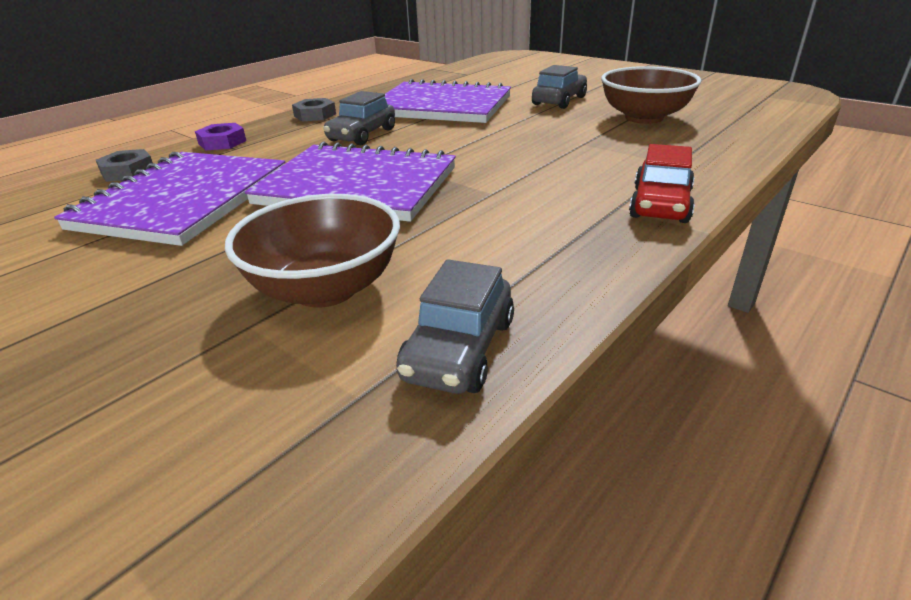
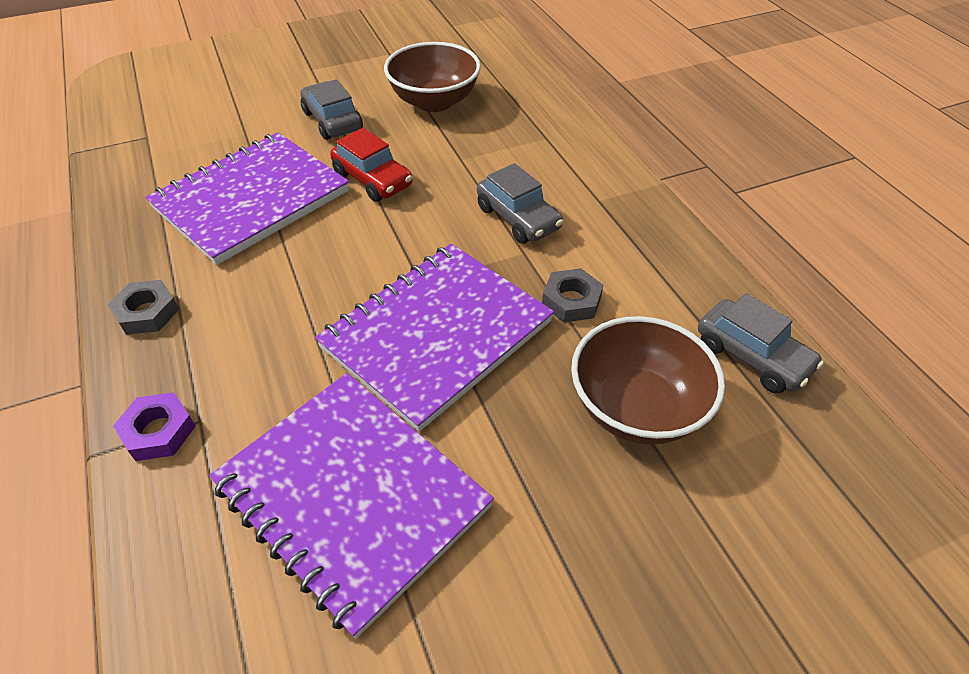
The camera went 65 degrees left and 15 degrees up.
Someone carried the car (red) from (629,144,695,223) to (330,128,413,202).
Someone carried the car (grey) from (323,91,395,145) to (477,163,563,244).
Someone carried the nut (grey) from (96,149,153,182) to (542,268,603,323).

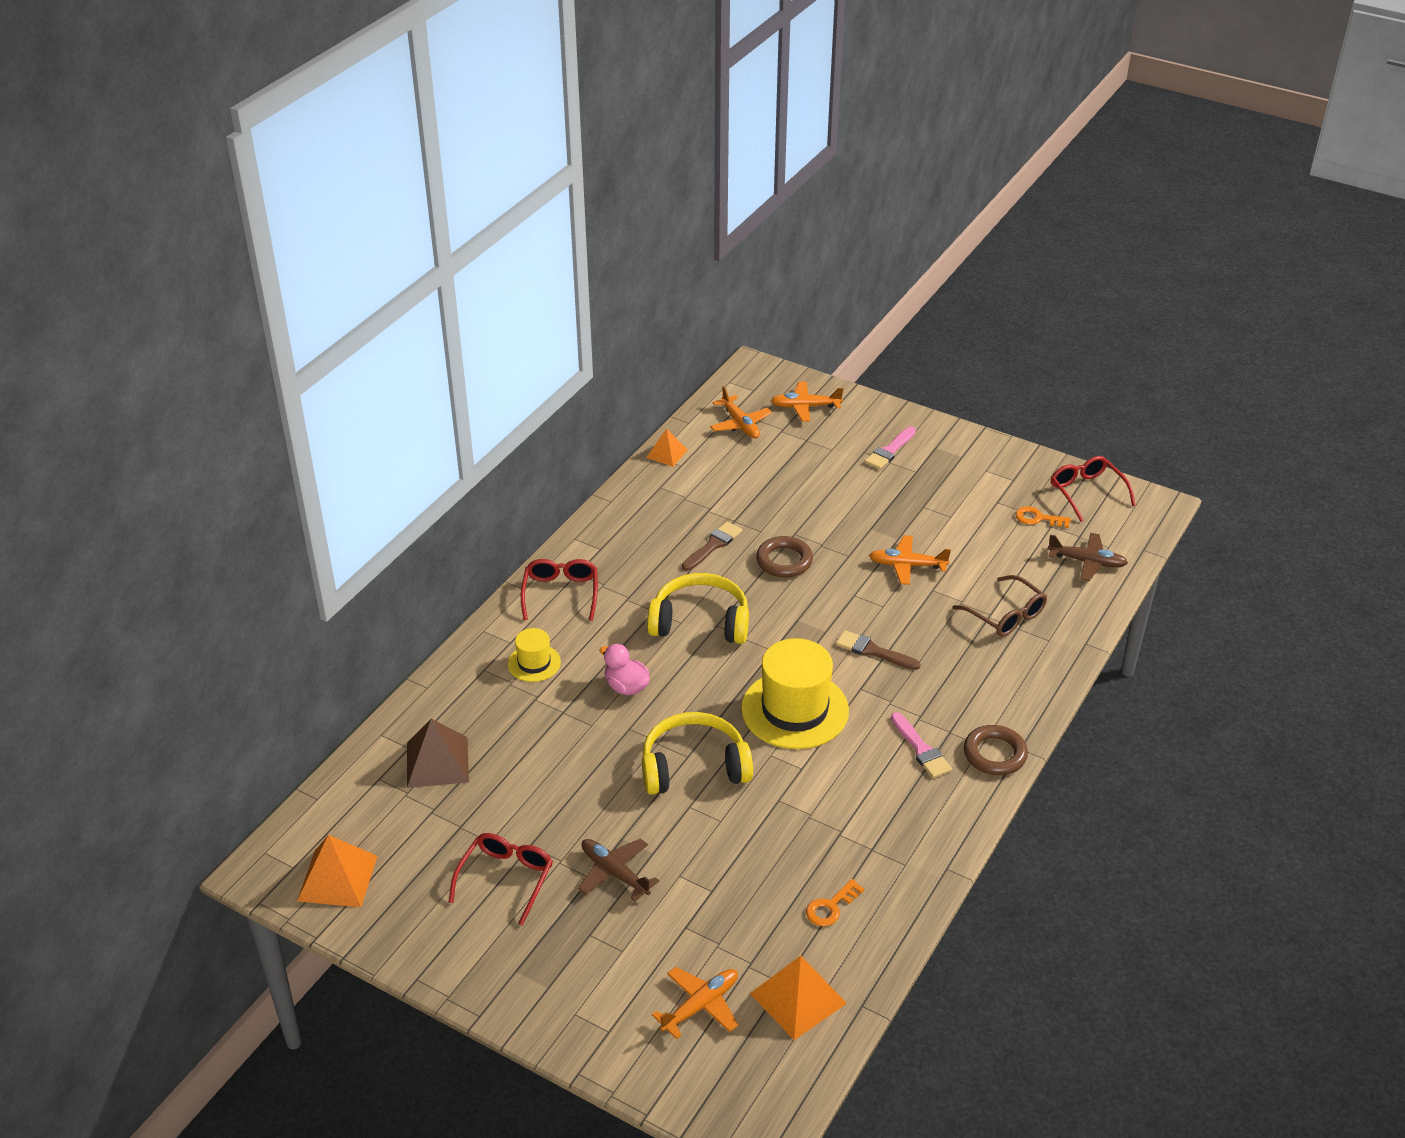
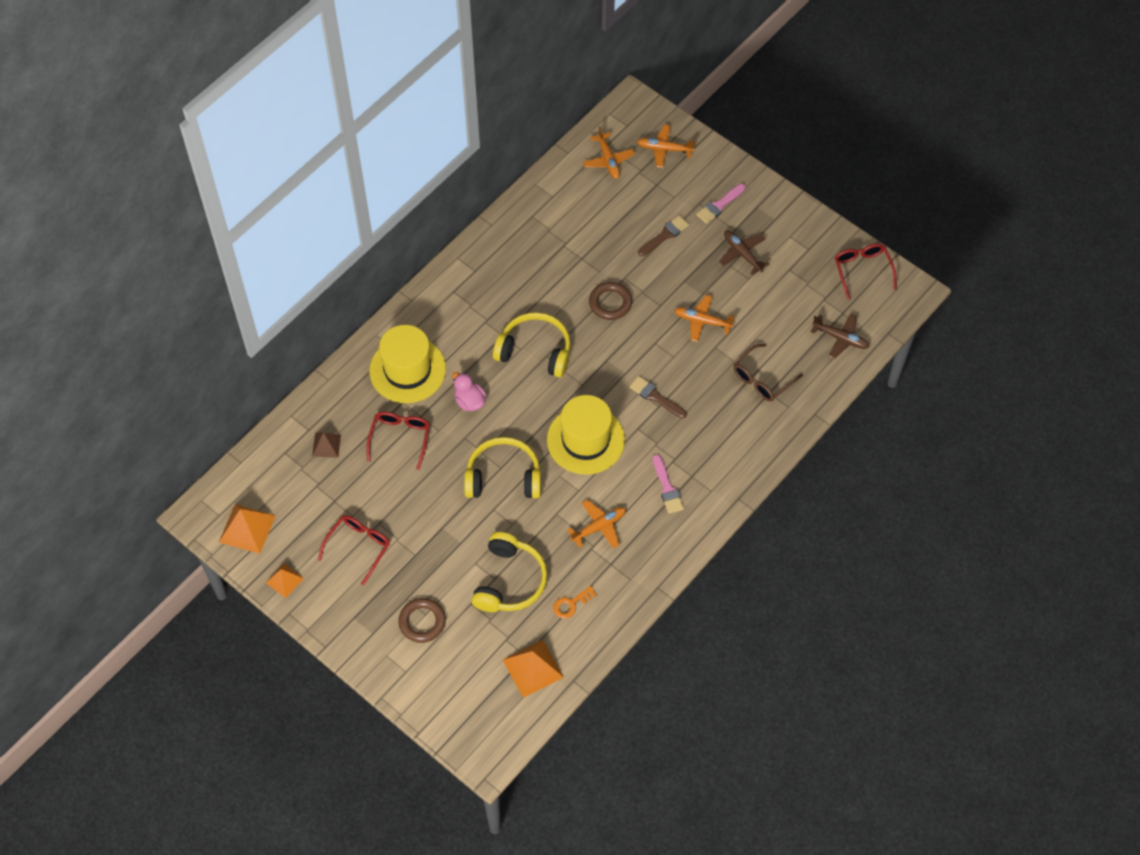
The camera went 10 degrees right and 20 degrees up.
Someone carried the pyramid (orange) from (646,428,687,467) to (266,563,304,598).
Someone scaled the pyramid (brown) at (407,719,469,788) by 0.61.
Someone carried the glasses (red) from (521,559,598,621) to (367,412,430,470).
Someone scaled the hat (yellow) at (508,628,561,682) by 1.98.
Someone carried the ring (brown) from (964,725,1028,775) to (398,598,446,643).
Someone put down the headphones (yellow) at (471,532,548,612).
Someone carried the plane (orange) from (652,967,738,1039) to (567,499,626,549).
Someone carried the brush (brown) from (682,522,742,571) to (638,215,689,256).
Someone carried the plane (brown) from (578,838,659,901) to (719,230,769,275).
Someone rotated the glasses (brown) at (952,575,1047,637) by 75 degrees clockwise.
Someone took away the key (orange) at (1016,506,1071,528).

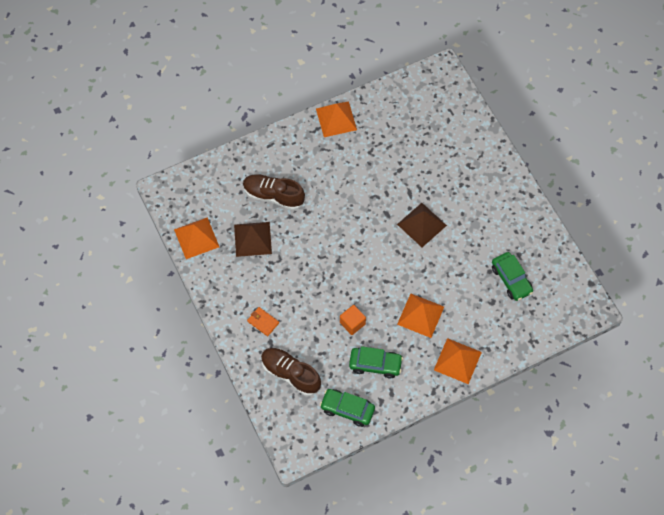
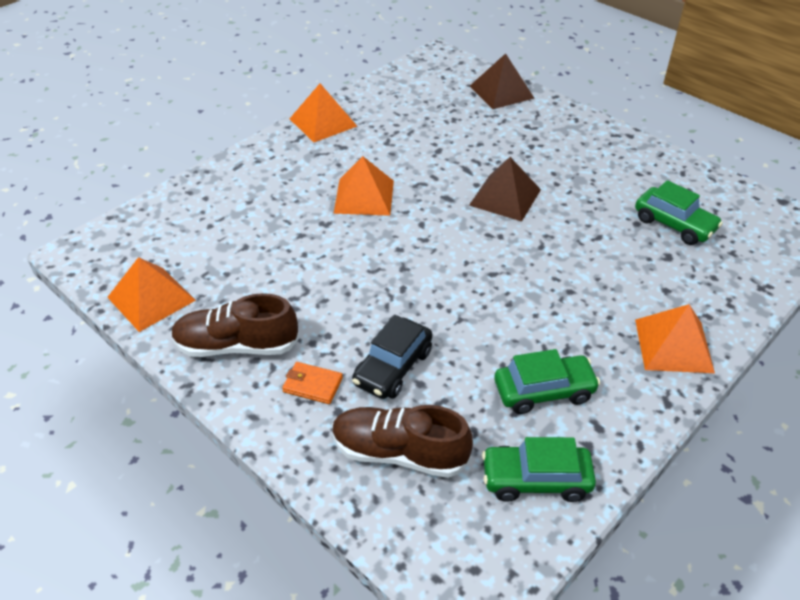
The camera went 20 degrees left and 20 degrees down.
Someone carried the shoe (brown) from (243,174,305,210) to (171,293,299,357).
Someone carried the pyramid (orange) from (397,294,444,338) to (334,156,394,216).
Someone put down the car (black) at (352,315,432,399).
Someone carried the pyramid (brown) from (234,222,272,257) to (470,53,534,109).
Someone took away the cube (orange) at (340,305,366,335).

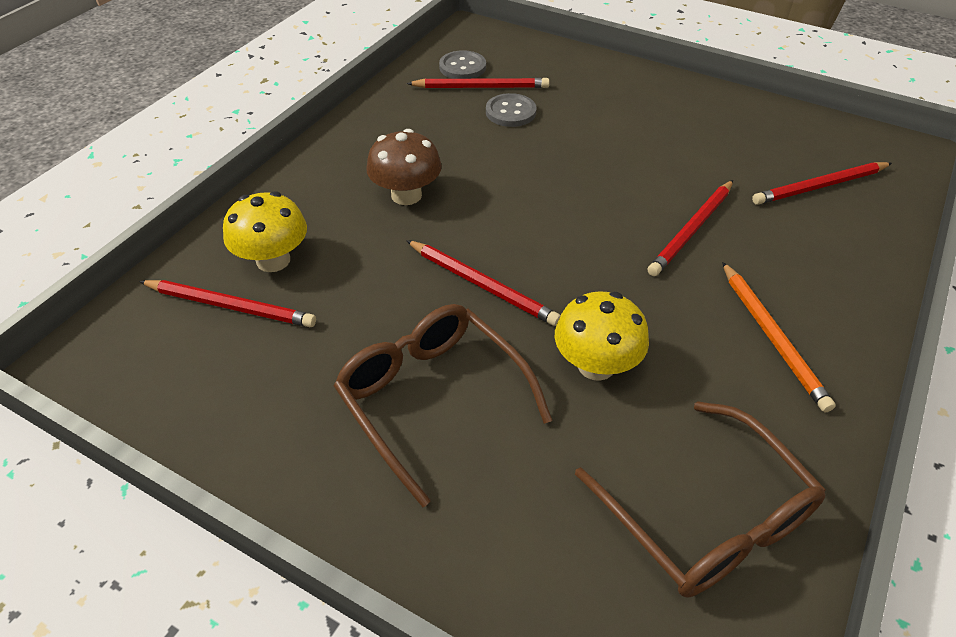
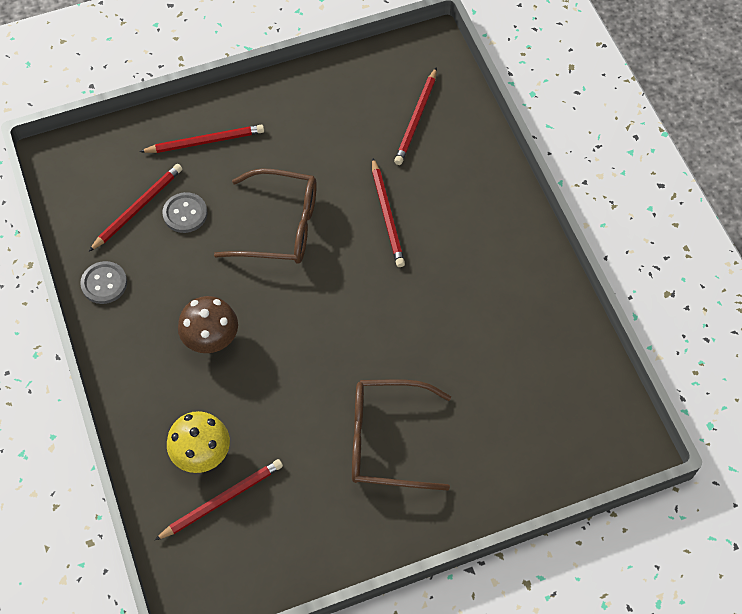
The camera went 50 degrees left and 15 degrees up.
Someone carried the button (grey) from (439,50,486,79) to (80,261,127,304).
Someone carried the pencil (red) from (406,240,561,326) to (140,125,264,153).
Someone carried the glasses (brown) from (575,401,826,598) to (214,168,317,264).
Someone took away the mushroom (yellow) at (555,291,649,381).
Someone took away the pencil (orange) at (722,262,836,412).

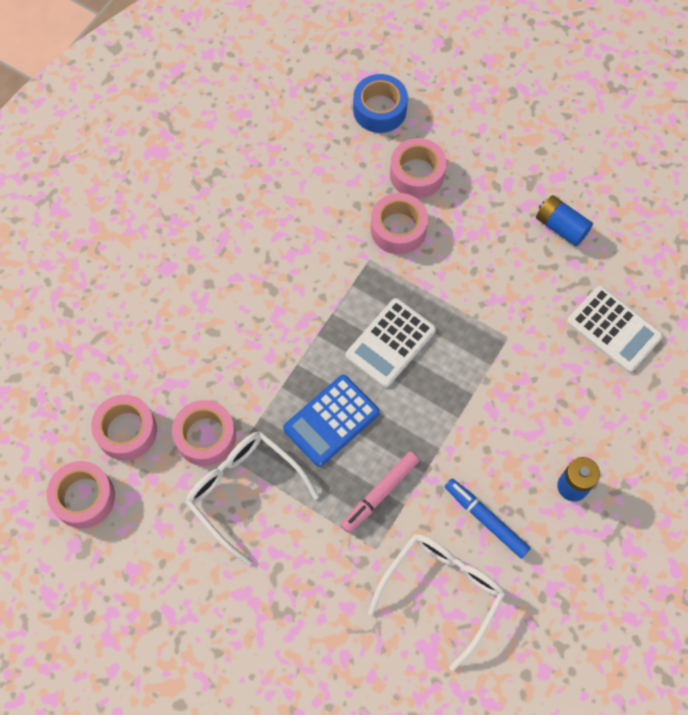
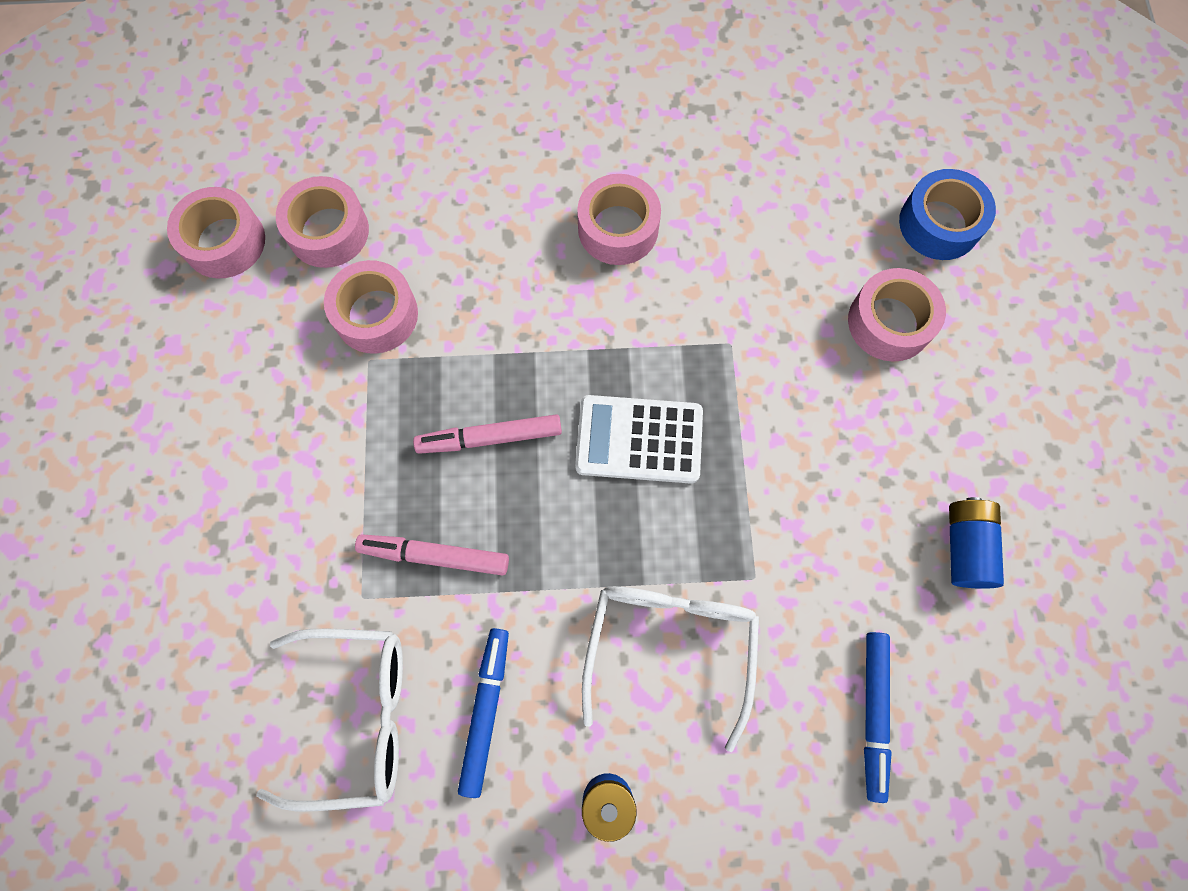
The camera went 55 degrees right and 5 degrees up.
Someone swapped the calculator (blue) at (283,375,380,467) for the marker (pink) at (413,414,562,454).
Someone carried the tape (pink) from (371,193,428,254) to (577,174,661,265).
Someone carried the glasses (white) from (186,432,319,566) to (582,586,759,752).
Someone swapped the calculator (white) at (567,286,663,373) for the marker (blue) at (864,632,892,803).

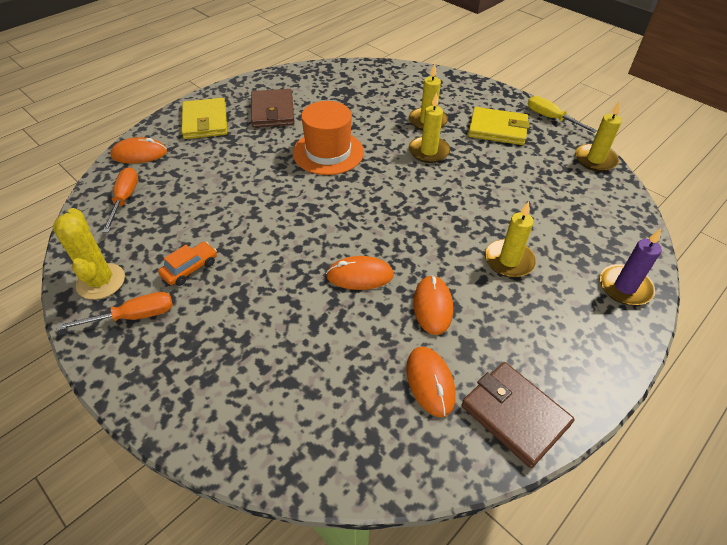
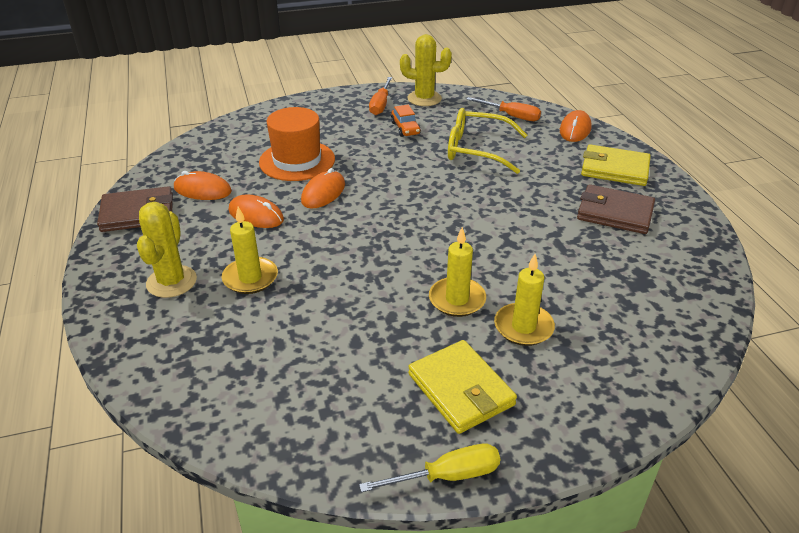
The camera went 120 degrees right and 10 degrees down.
Someone put down the cactus (yellow) at (137,202,197,298).
Someone carried the hat (orange) from (293,101,364,175) to (259,107,335,181).
Someone rotated the wallet (yellow) at (468,107,530,145) by 75 degrees counterclockwise.
Someone put down the glasses (yellow) at (448,108,527,174).
Someone took away the candle (yellow) at (575,101,622,171).
Someone took away the candle (purple) at (600,228,662,305).

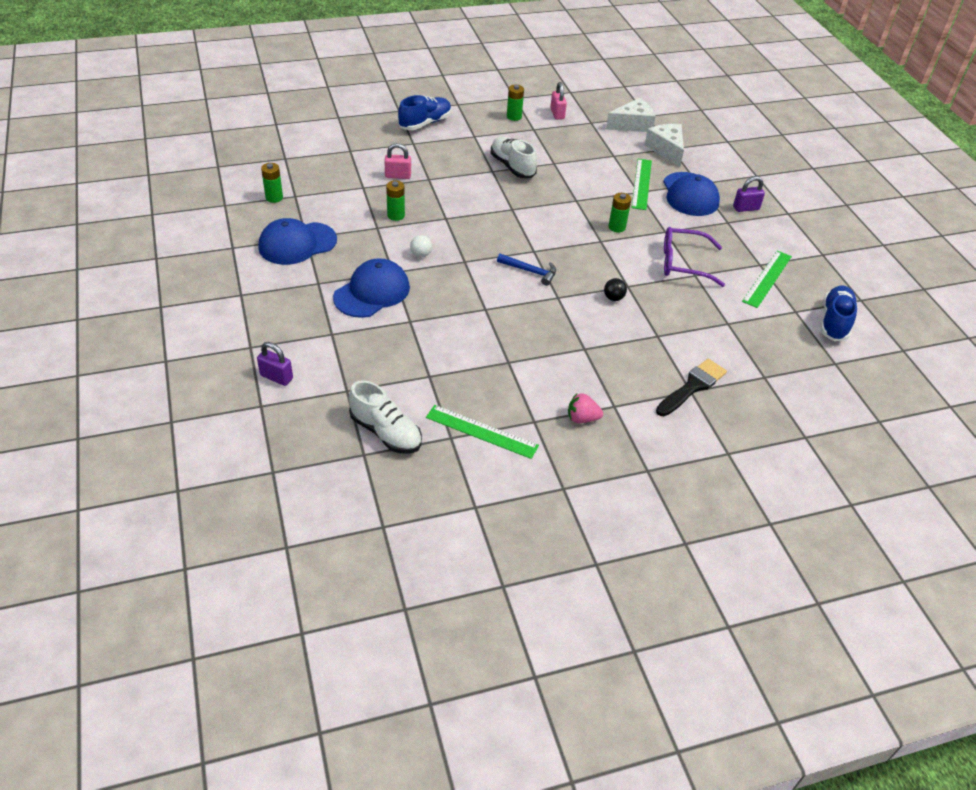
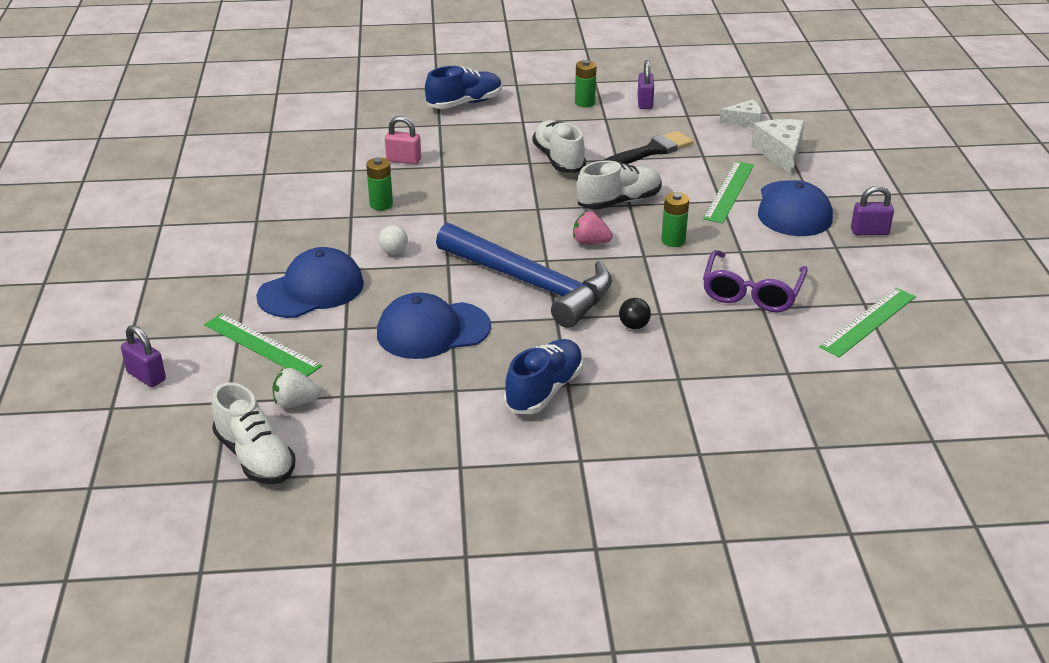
The camera went 15 degrees right and 10 degrees down.
Someone carried the ruler (green) from (426,405,539,459) to (204,313,322,377).
Someone put down the strawberry (white) at (272,368,321,408).
Someone carried the cap (blue) from (258,218,337,265) to (377,292,491,359).
Someone scaled the hammer (blue) at (497,254,556,286) by 2.31.
Someone carried the shoe (blue) from (821,285,857,341) to (504,339,584,414).
Someone carried the strawberry (pink) from (568,393,603,423) to (573,211,613,245).
Someone put down the shoe (white) at (576,160,662,210).
Someone carried the brush (black) from (656,359,727,416) to (603,131,693,164).
Someone repainted the padlock (pink) at (550,82,567,120), which became the padlock (purple) at (637,60,654,109).
Someone rotated the glasses (purple) at (664,227,725,287) by 90 degrees counterclockwise.
Someone scaled the cheese (white) at (606,98,656,132) by 0.63.
Someone took away the battery (green) at (261,163,283,203).

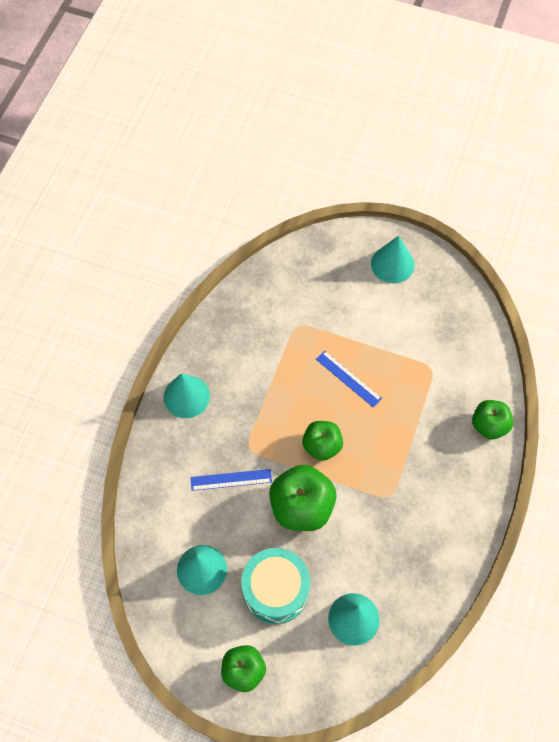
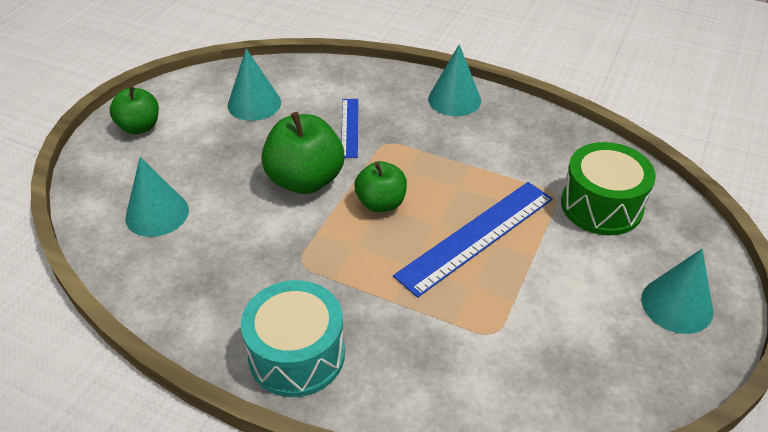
The camera went 95 degrees right and 20 degrees down.
Someone carried the drum (turquoise) from (241,548,310,624) to (241,280,345,397).
Someone scaled the ruler (blue) at (316,350,382,407) by 1.83.
Someone put down the drum (green) at (561,142,656,235).
Someone took away the apple (green) at (472,400,513,439).

